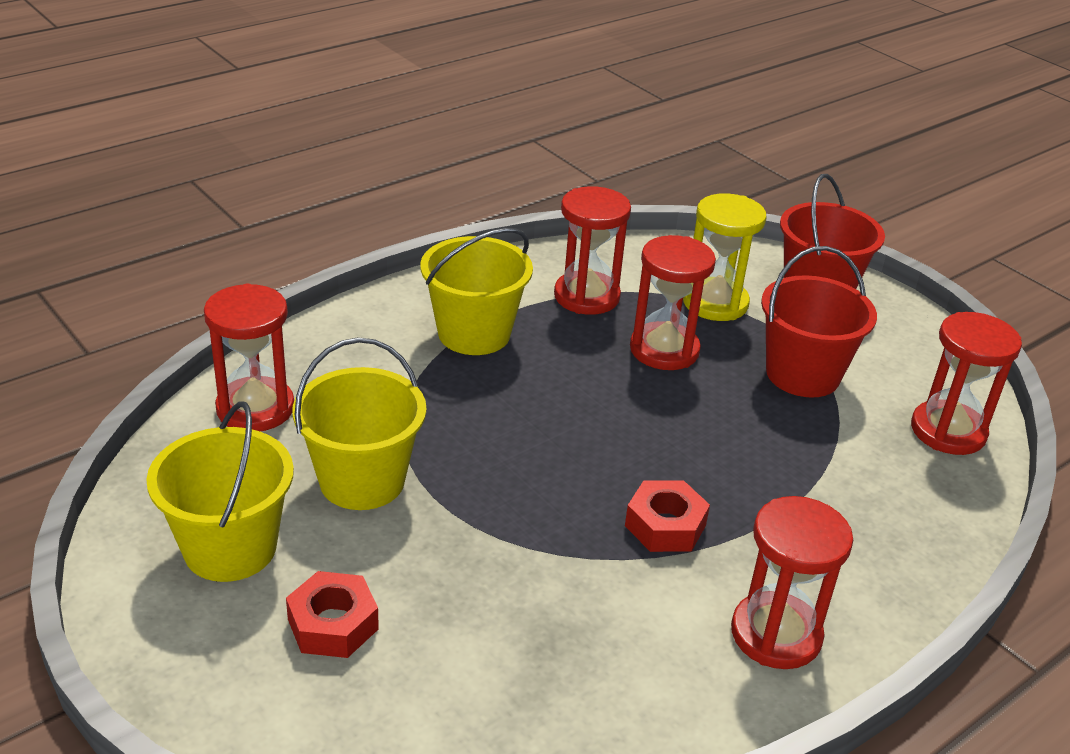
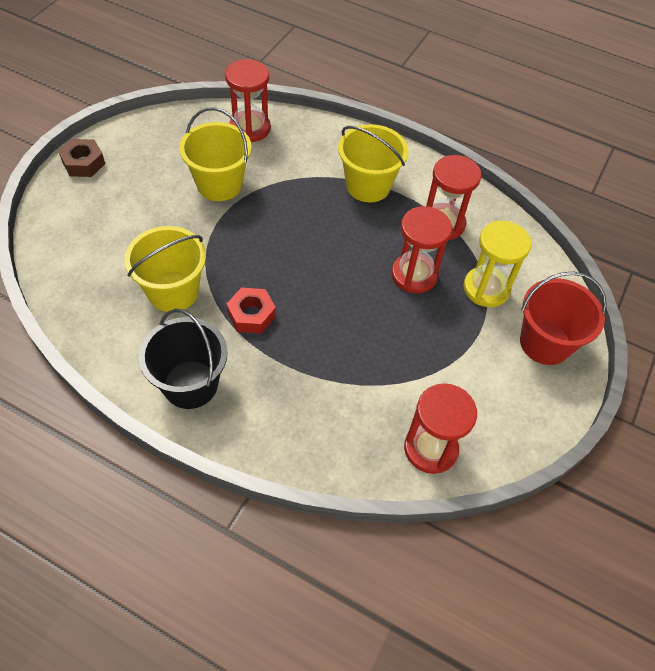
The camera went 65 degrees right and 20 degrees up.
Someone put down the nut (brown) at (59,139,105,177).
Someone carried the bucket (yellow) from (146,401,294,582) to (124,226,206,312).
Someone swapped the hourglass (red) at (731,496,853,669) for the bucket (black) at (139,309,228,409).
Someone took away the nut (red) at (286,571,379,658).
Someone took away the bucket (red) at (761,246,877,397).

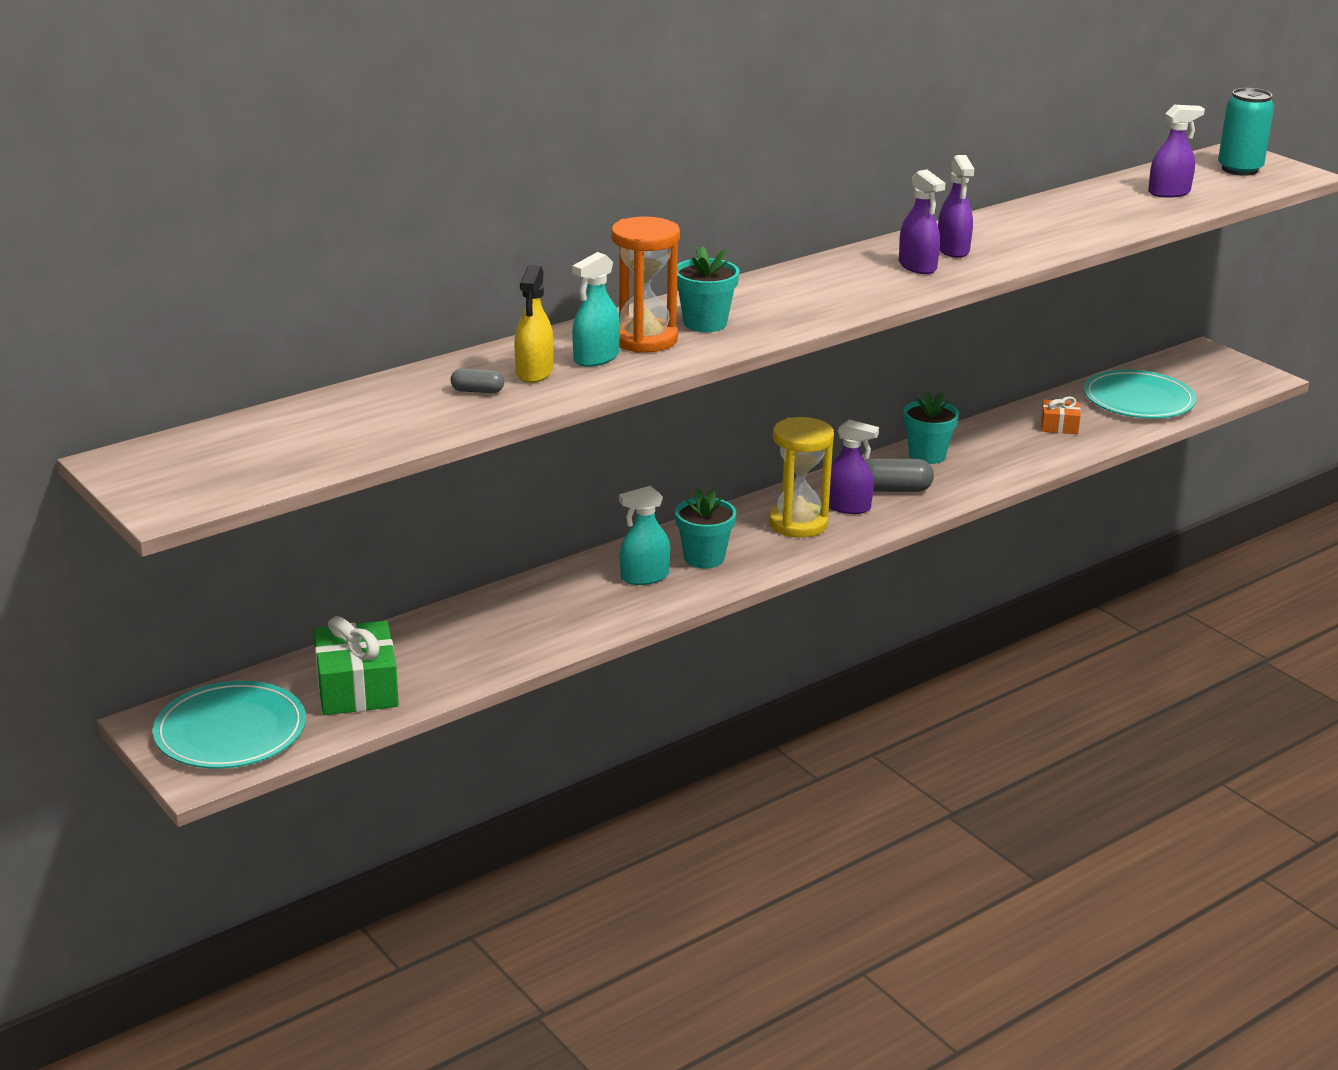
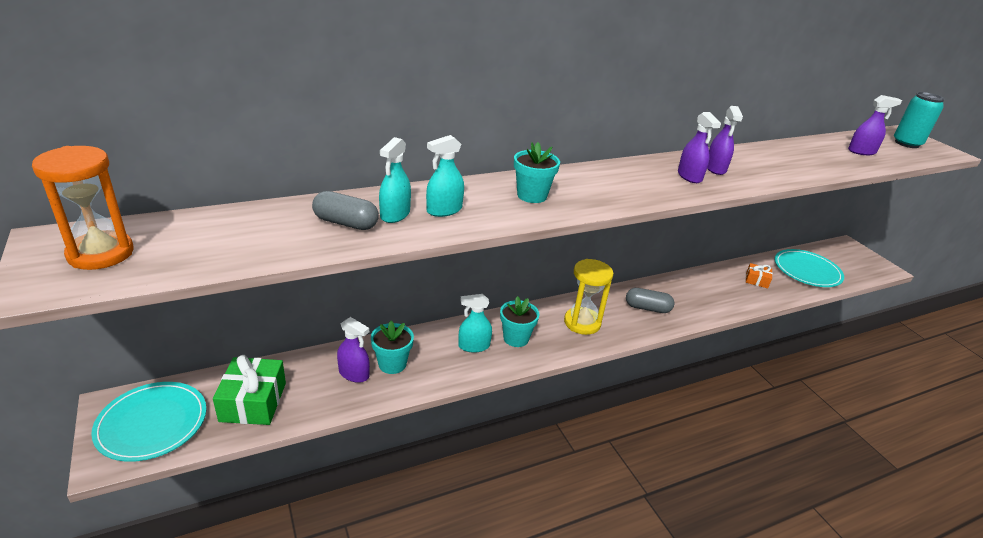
The camera went 10 degrees right and 5 degrees up.
Someone carried the hourglass (orange) from (611,216,680,353) to (32,146,134,270).
Someone scaled the capsule (grey) at (451,368,504,393) by 1.76.
Someone carried the spray bottle (purple) from (829,419,879,514) to (337,317,370,383).
Someone carried the flower pot (turquoise) from (903,391,959,464) to (371,321,414,374).
Someone repainted the spray bottle (yellow) at (514,265,554,383), which became the spray bottle (turquoise) at (379,137,411,223).

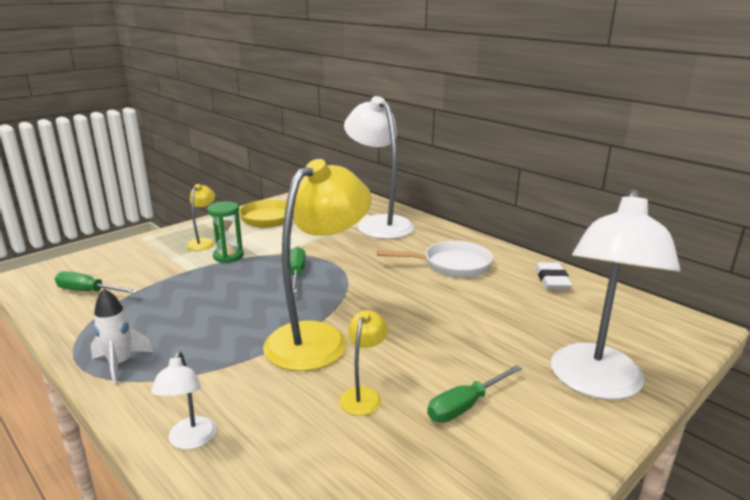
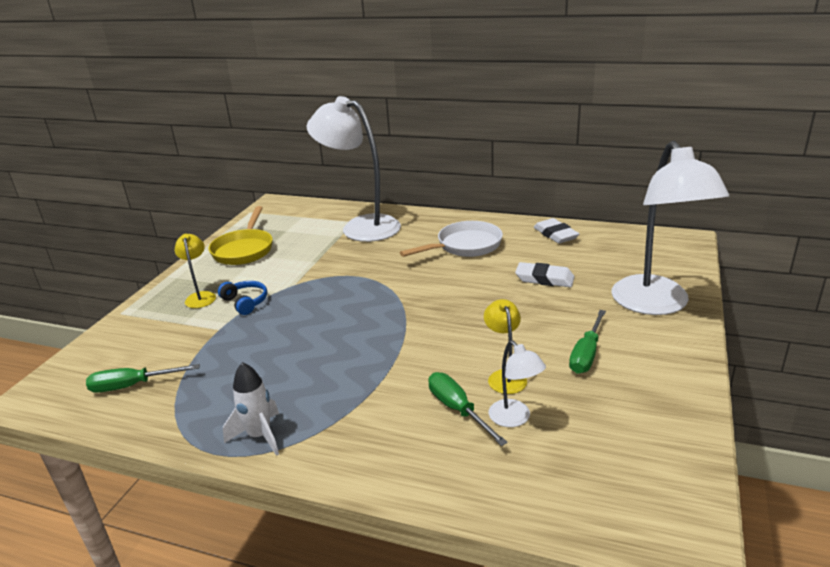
The camera went 25 degrees left and 5 degrees up.
Someone swapped the hourglass (green) at (207,201,244,263) for the headphones (blue) at (218,281,267,315).
Someone carried the screwdriver (green) from (290,247,306,293) to (428,372,508,446).
Someone carried the lamp (white) from (151,351,216,450) to (489,340,546,427).
Someone put down the eraser (white) at (515,262,575,287).
Someone took away the lamp (yellow) at (263,159,372,371).

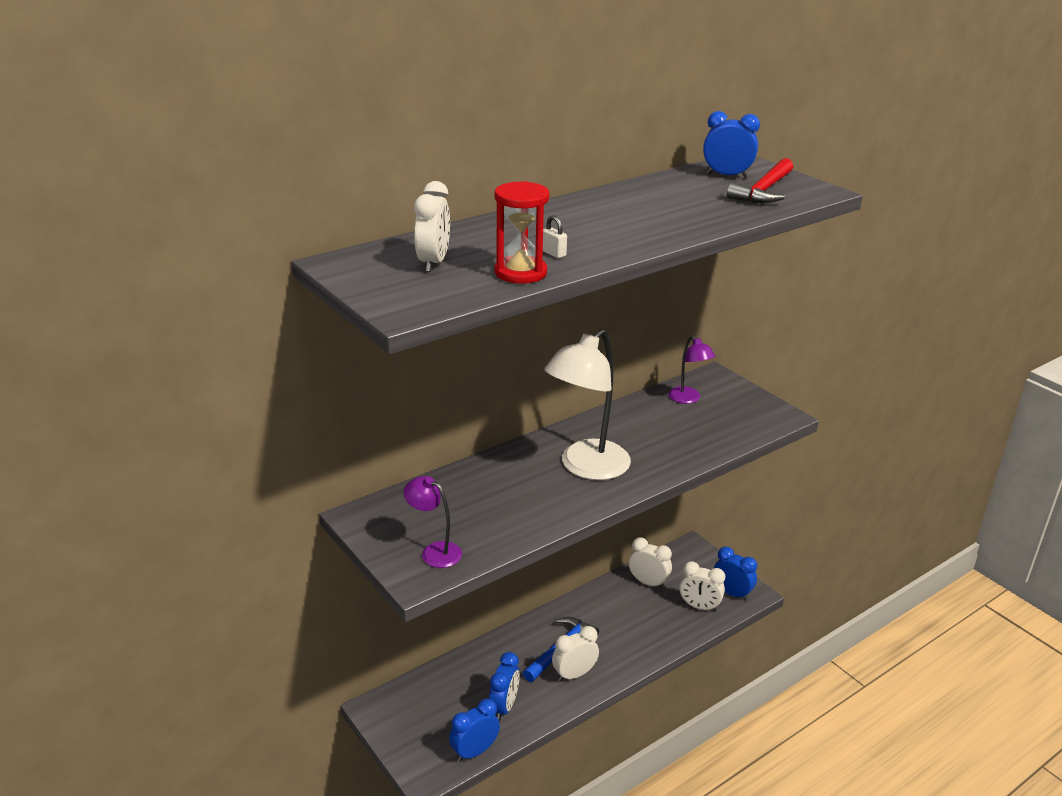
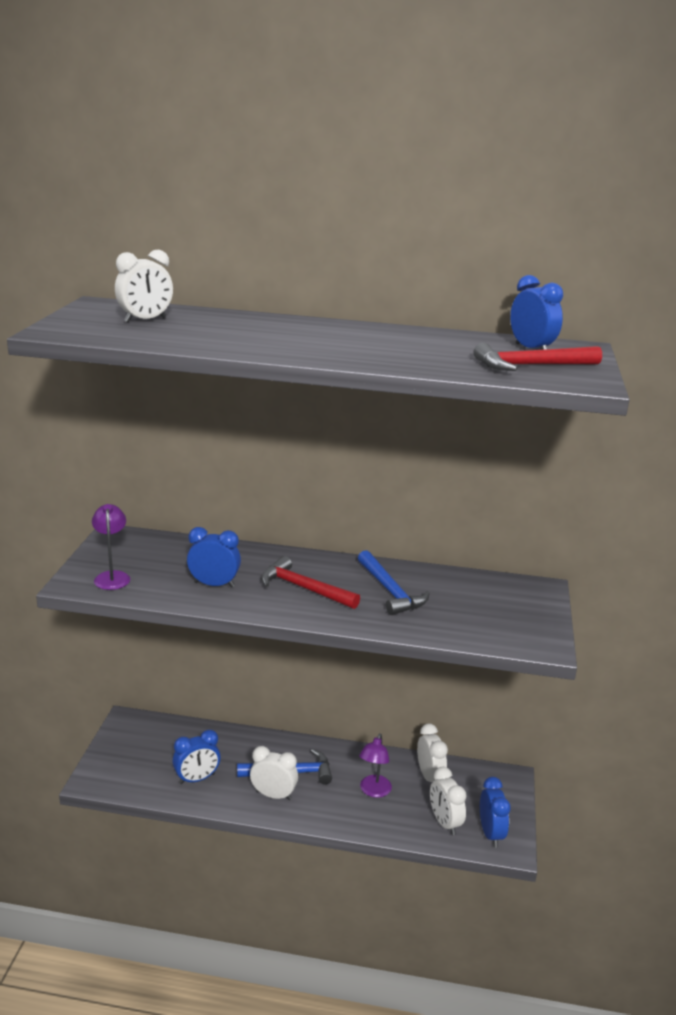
The camera went 45 degrees right and 5 degrees down.
Someone carried the clock (blue) from (449,699,500,762) to (187,527,241,588).
Someone swapped the lamp (white) at (544,329,631,480) for the hammer (red) at (261,556,360,609).
Someone put down the hammer (blue) at (358,550,430,615).
Someone carried the lamp (purple) from (668,335,715,404) to (359,734,392,798).
Someone took away the hourglass (red) at (495,181,549,284).
Someone took away the padlock (white) at (543,215,567,258).

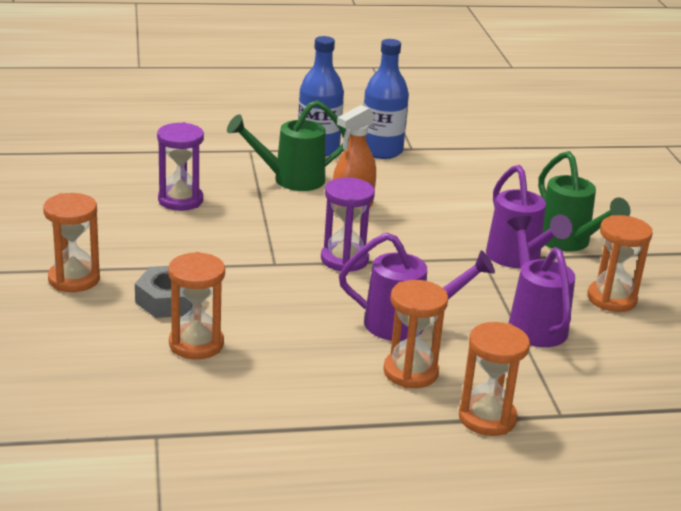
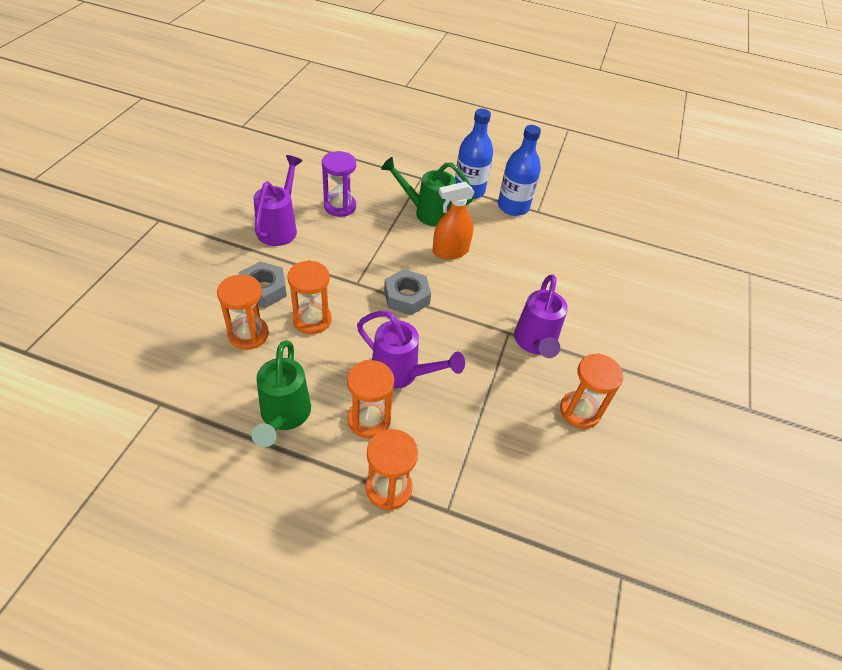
The camera went 25 degrees right and 20 degrees up.
Someone carried the watering can (green) from (538,151,630,252) to (251,340,311,447).
Someone carried the watering can (purple) from (507,216,575,347) to (253,155,302,246).
Someone carried the hourglass (orange) from (43,193,100,292) to (287,260,332,334).
Someone swapped the hourglass (purple) at (321,178,375,272) for the nut (grey) at (384,269,431,315).

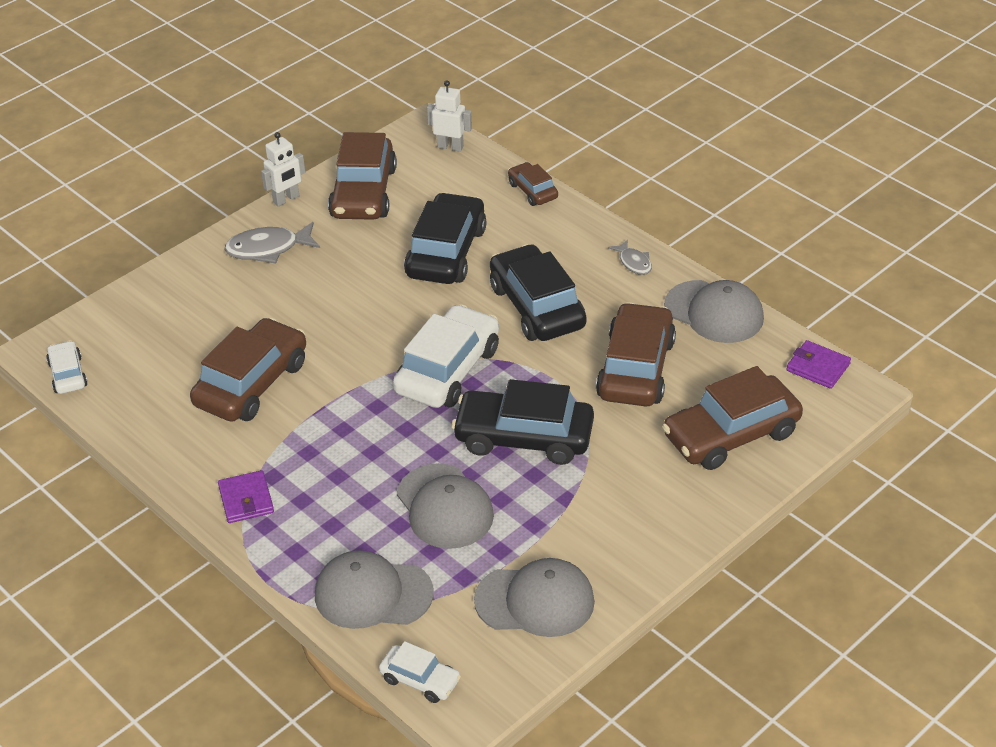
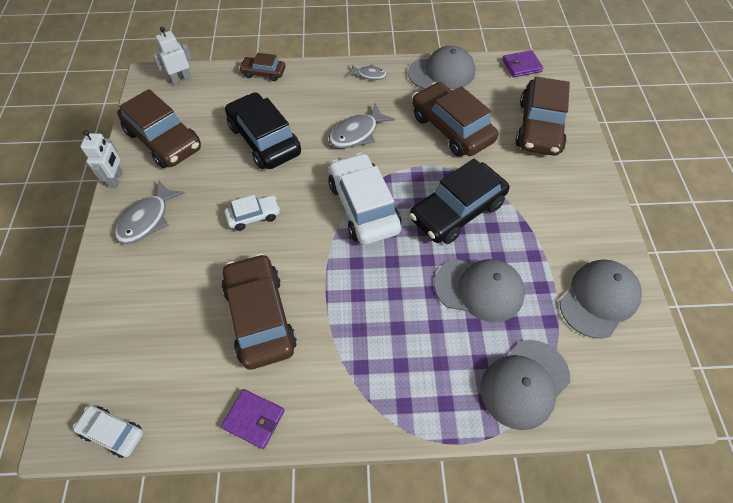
The camera went 50 degrees left and 15 degrees up.
Someone carried the wallet (purple) from (218,470,274,523) to (221,389,285,449).
Someone carried the car (white) from (379,641,461,703) to (224,195,280,231).
Someone swapped the car (black) at (490,244,587,341) for the fish (grey) at (329,104,395,149).

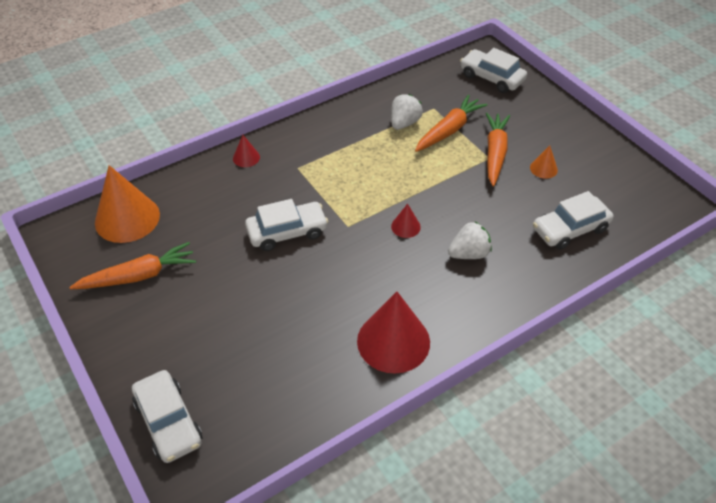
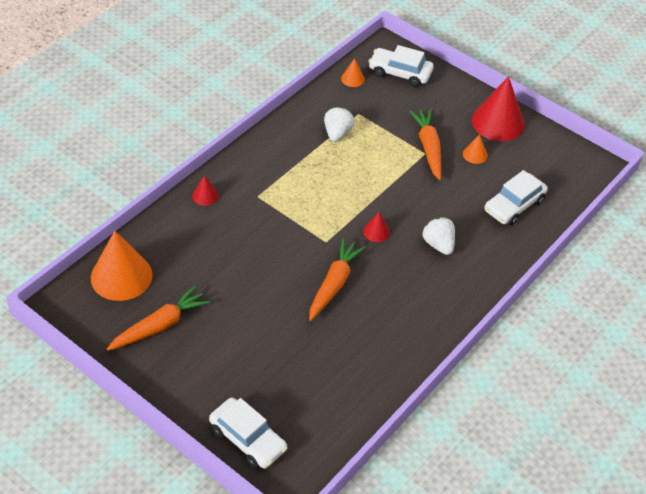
The camera went 20 degrees left and 0 degrees up.
Someone carried the carrot (orange) from (415,95,488,152) to (309,238,366,321).
Someone put down the cone (orange) at (341,58,365,87).
Someone rotated the strawberry (white) at (448,222,492,259) by 75 degrees counterclockwise.
Someone carried the cone (red) from (357,291,430,374) to (472,76,525,141).
Someone took away the car (white) at (245,199,328,251).

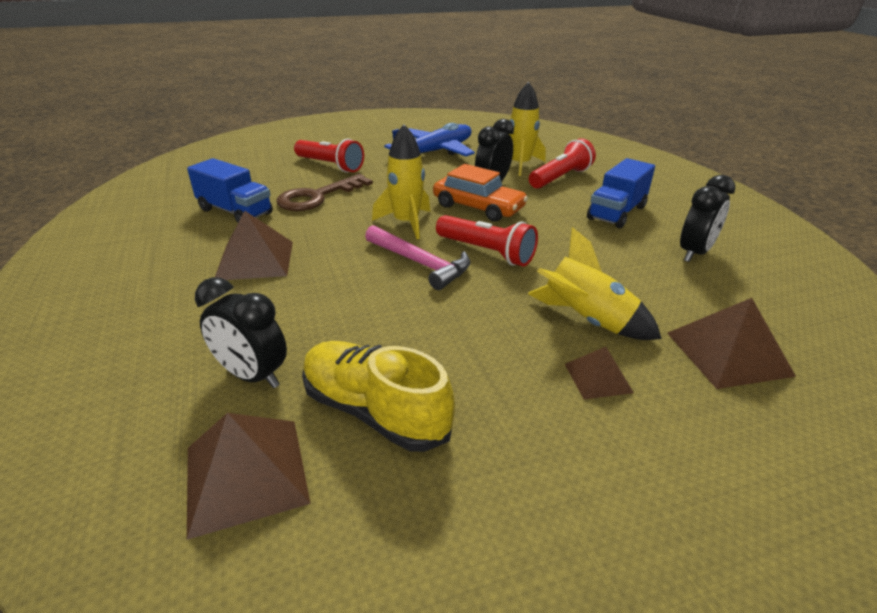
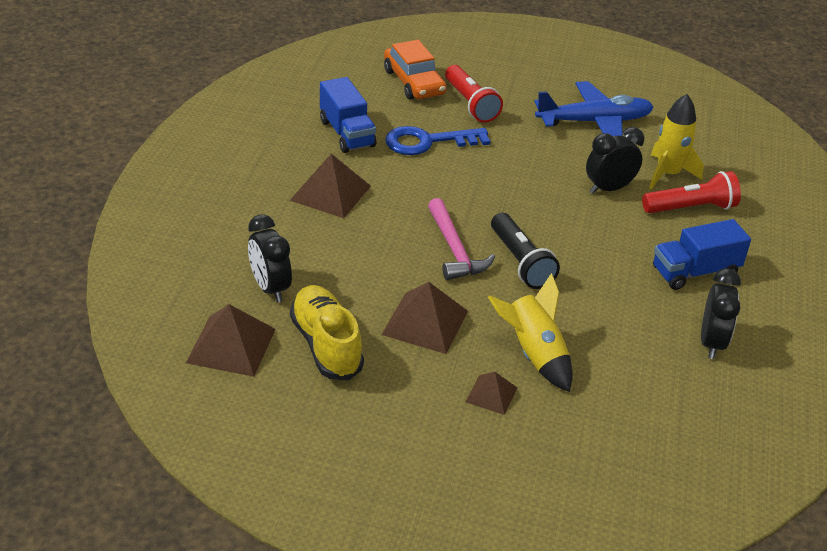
The camera went 30 degrees right and 5 degrees up.
Someone carried the pyramid (brown) from (667,298,796,389) to (381,282,468,354).
Someone carried the car (orange) from (433,164,528,222) to (384,40,447,99).
Someone repainted the key (brown) at (276,174,373,211), which became the key (blue) at (385,126,490,155).
Someone repainted the flashlight (red) at (436,215,538,267), which became the flashlight (black) at (491,213,560,289).
Someone rotated the clock (black) at (680,175,735,262) by 60 degrees counterclockwise.
Someone took away the rocket (yellow) at (372,124,430,239).

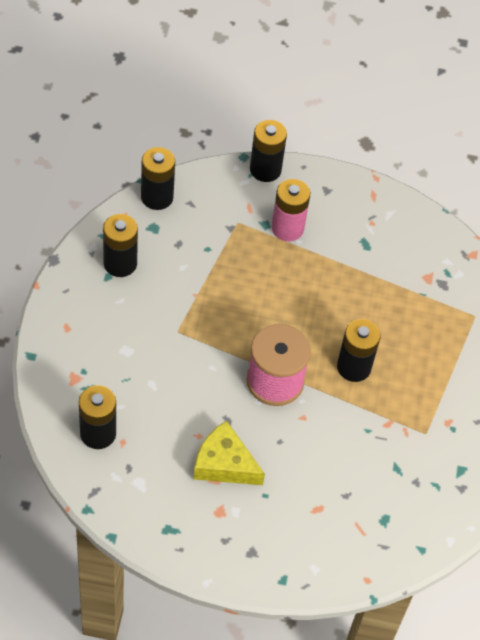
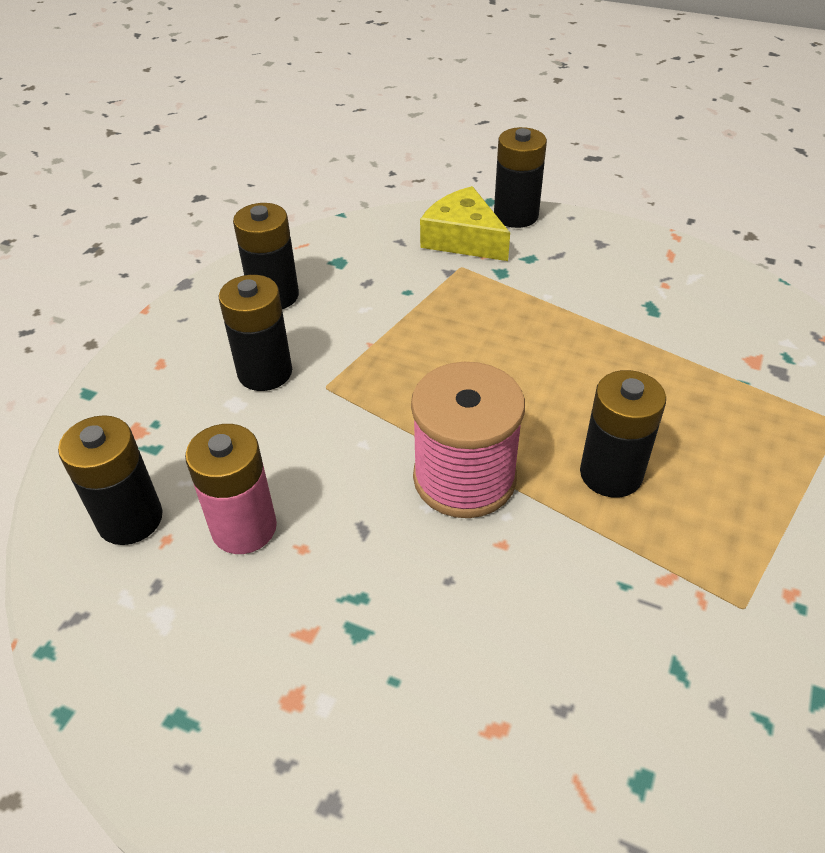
The camera went 20 degrees right and 10 degrees down.
Someone carried the battery (pink) from (272,179,310,241) to (185,424,277,554).
Someone carried the battery (black) from (141,147,175,210) to (219,275,292,391).
Someone carried the cheese (yellow) from (193,421,265,485) to (420,186,510,261).

